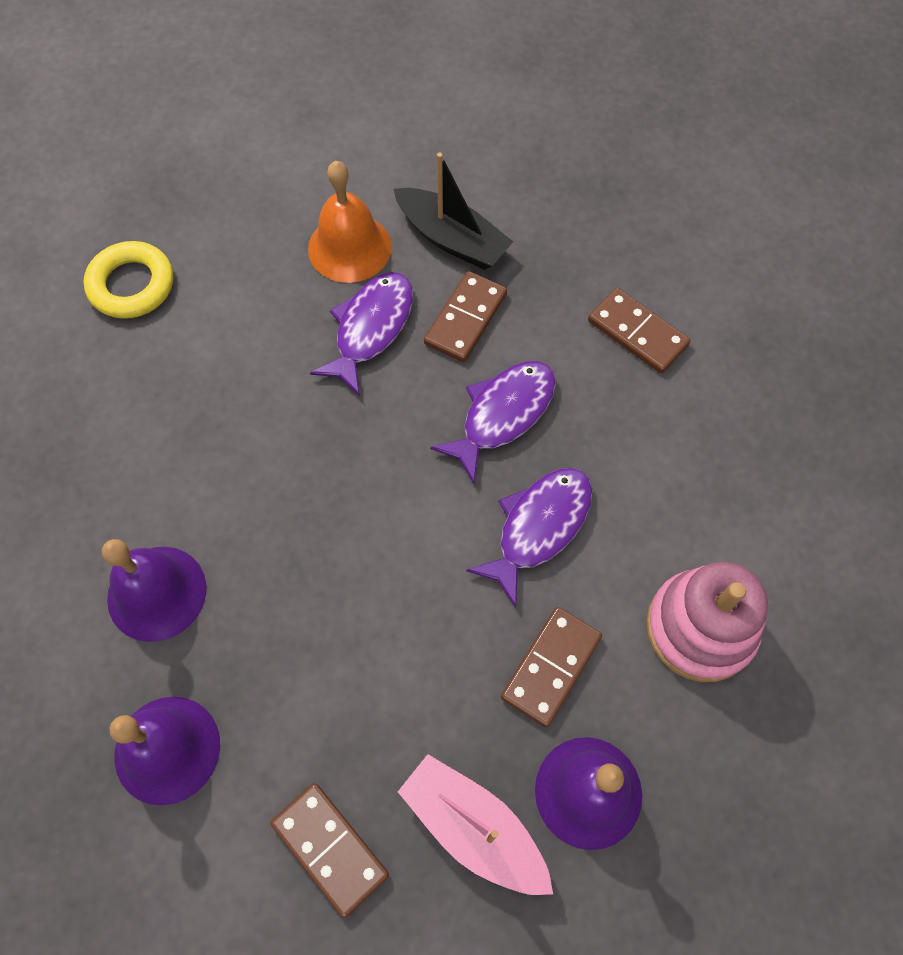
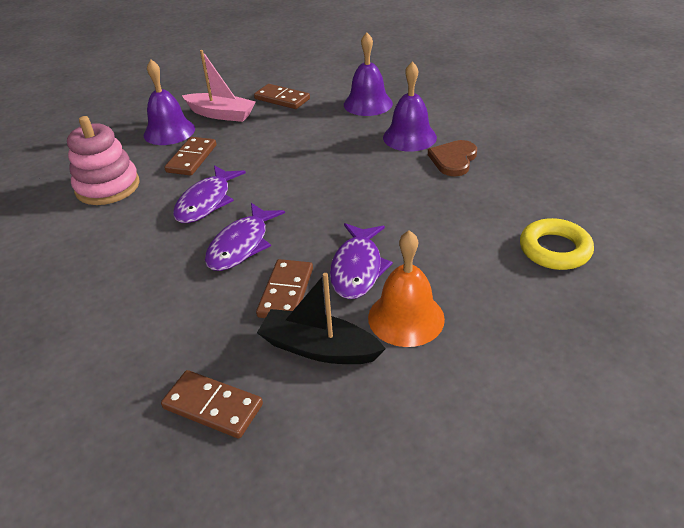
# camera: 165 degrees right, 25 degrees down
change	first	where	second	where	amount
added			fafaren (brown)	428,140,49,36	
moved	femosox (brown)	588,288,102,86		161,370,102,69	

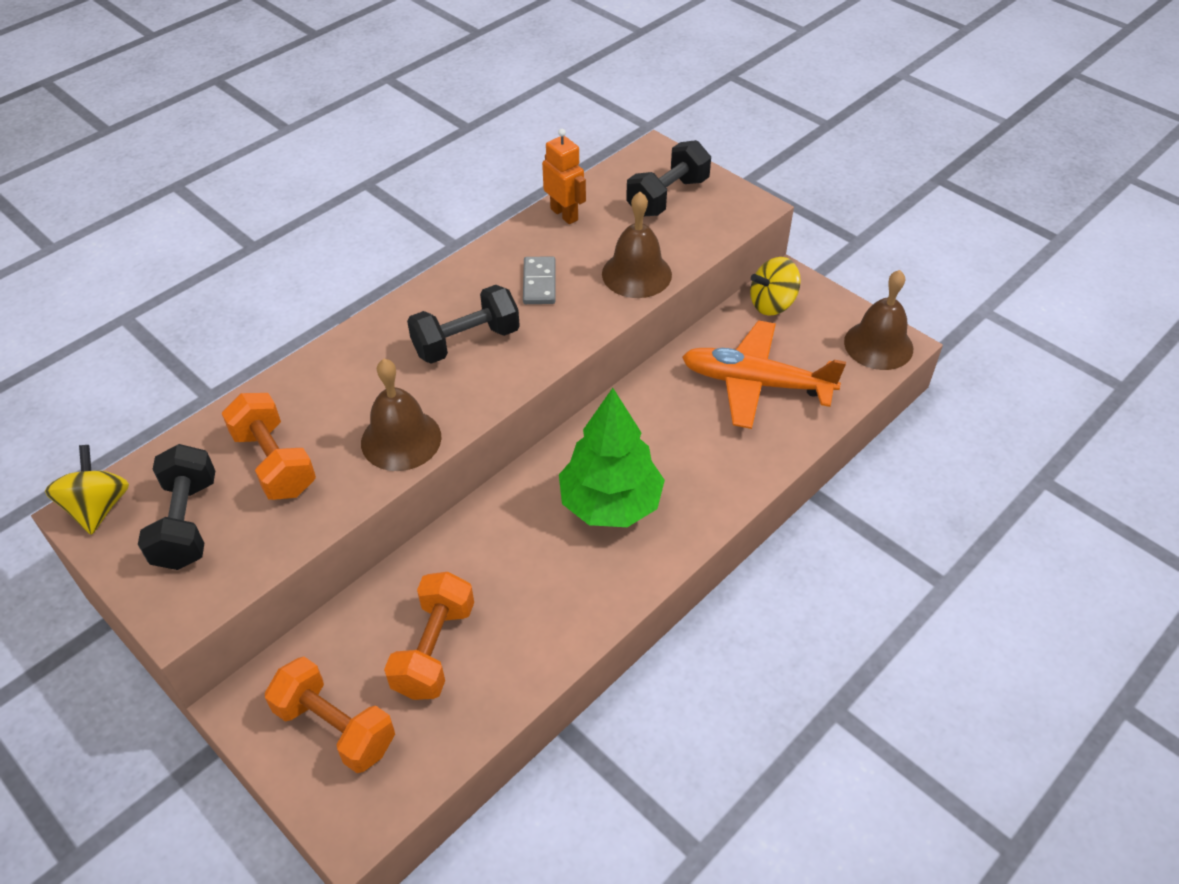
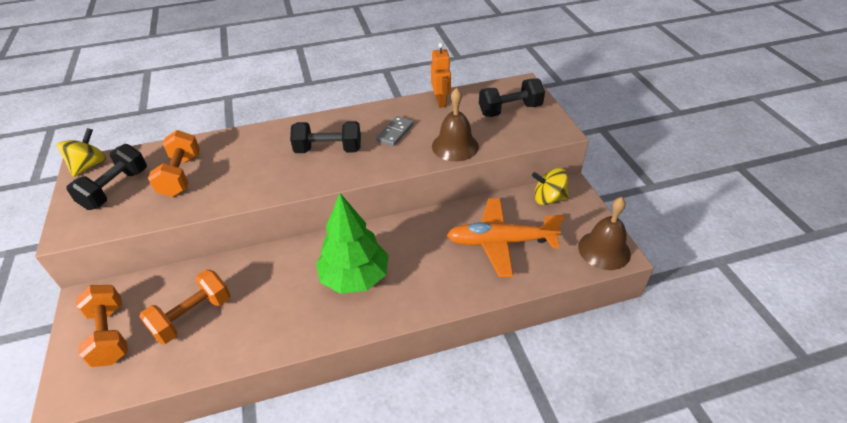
# camera: 30 degrees right, 5 degrees down
change	first	where	second	where	amount
removed	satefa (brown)	361,359,81,112			
turned	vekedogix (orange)	682,320,164,109		447,198,117,79	45 degrees counterclockwise

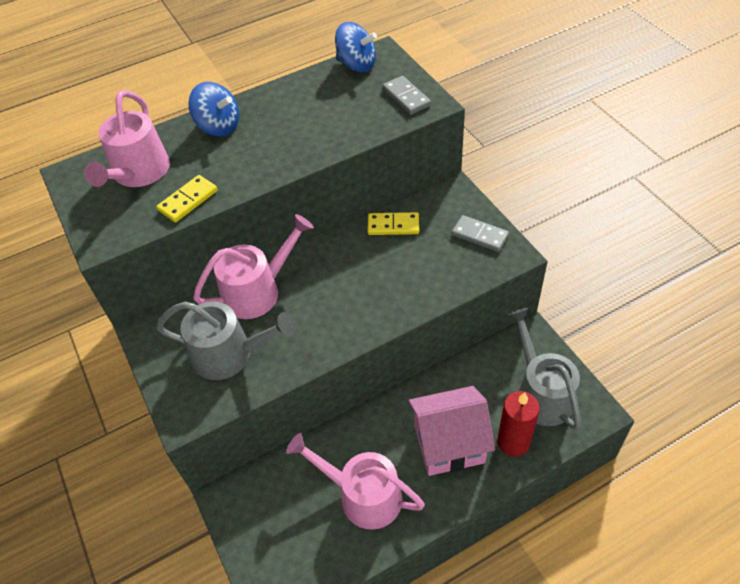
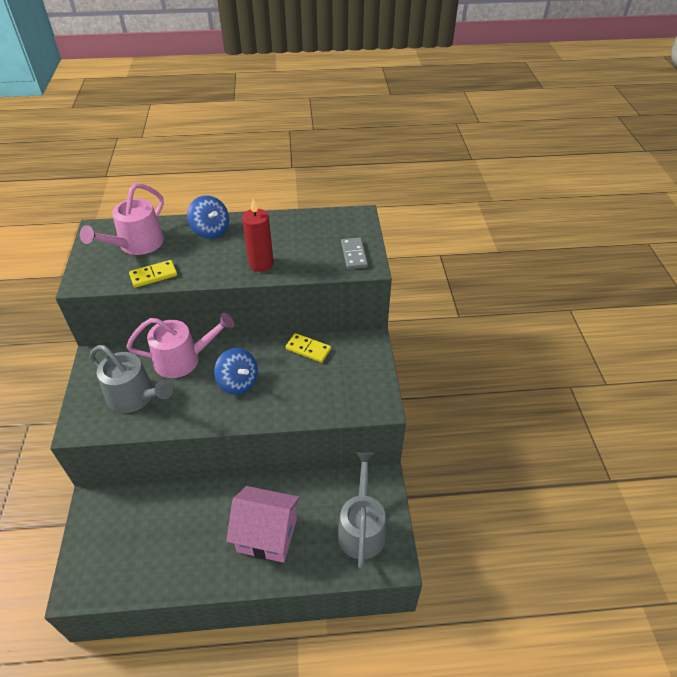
# camera: 20 degrees right, 5 degrees down
change	first	where	second	where	amount
removed	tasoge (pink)	286,433,139,97			
removed	femosox (grey)	452,215,57,37			
moved	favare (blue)	335,22,42,50		214,348,44,47	
moved	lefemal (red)	497,391,43,66		242,199,32,73	

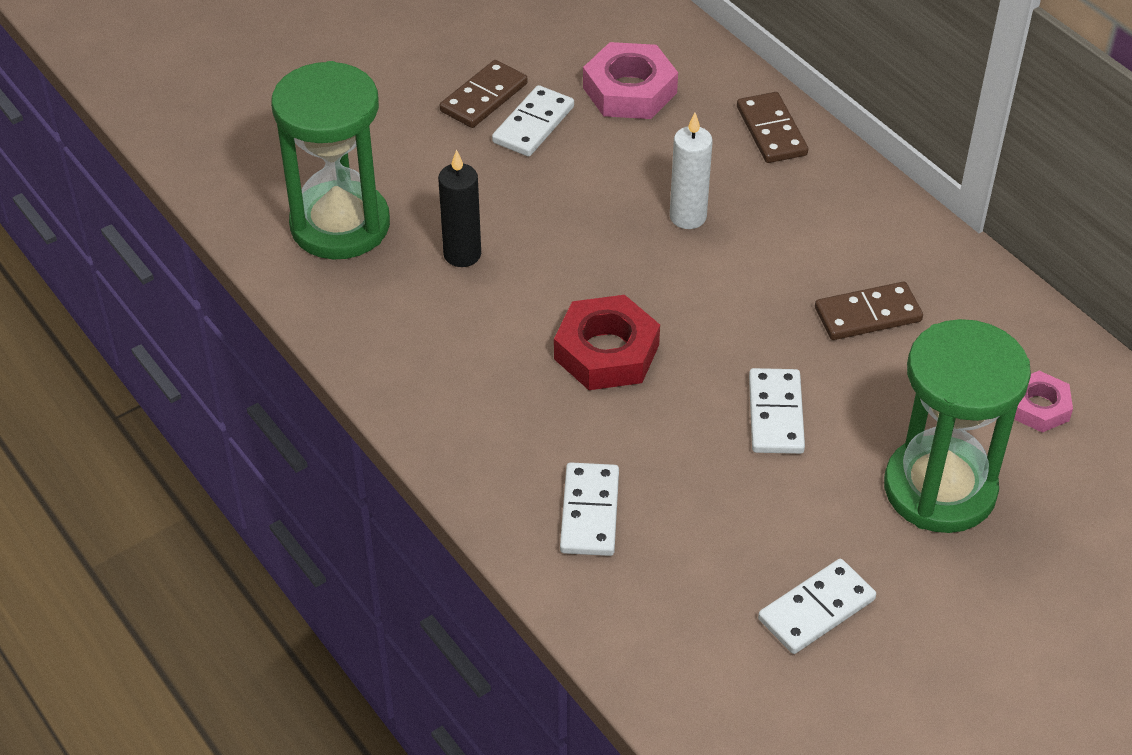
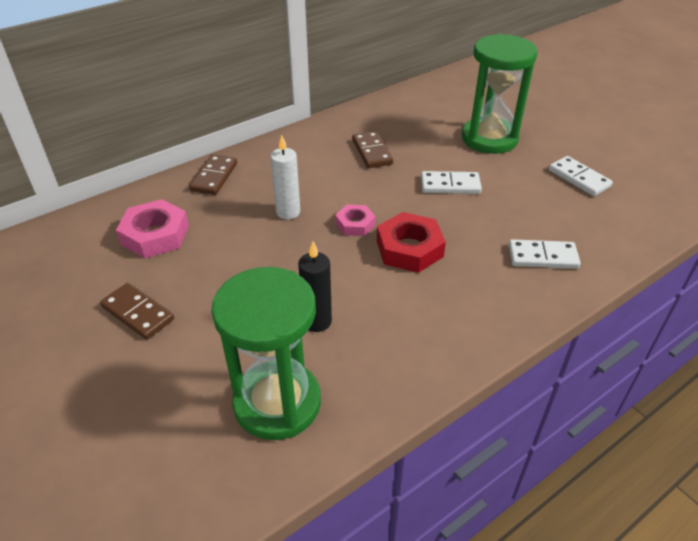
# camera: 90 degrees left, 5 degrees down
change	first	where	second	where	amount
removed	femosox (white)	492,85,82,72			
moved	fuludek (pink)	1014,371,59,62		335,204,41,32	
turned	femosox (brown)	737,92,71,71		189,155,48,40	60 degrees counterclockwise

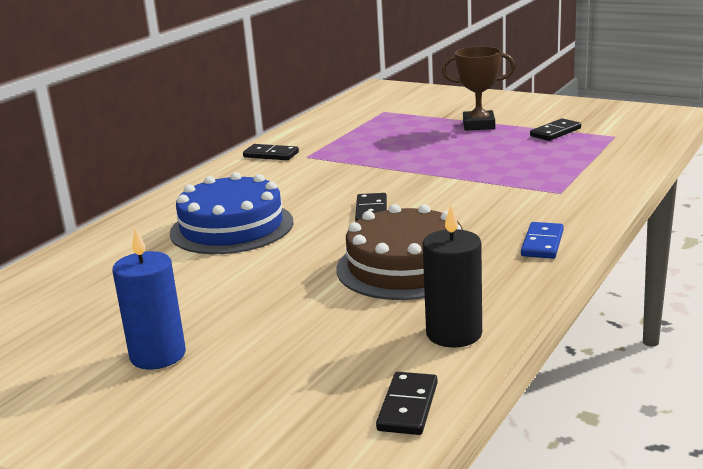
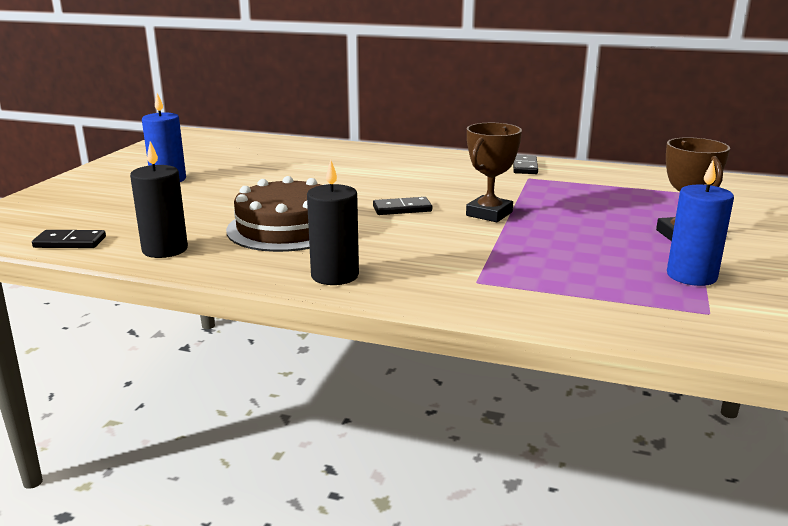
# camera: 75 degrees right, 0 degrees up
change	first	where	second	where	amount
removed	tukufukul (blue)	170,172,124,82			
added			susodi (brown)	466,123,56,99	
replaced	femosox (blue)	521,222,43,37	lefemal (black)	307,160,52,125	
replaced	femosox (black)	530,118,51,23	lefemal (blue)	667,160,67,126	

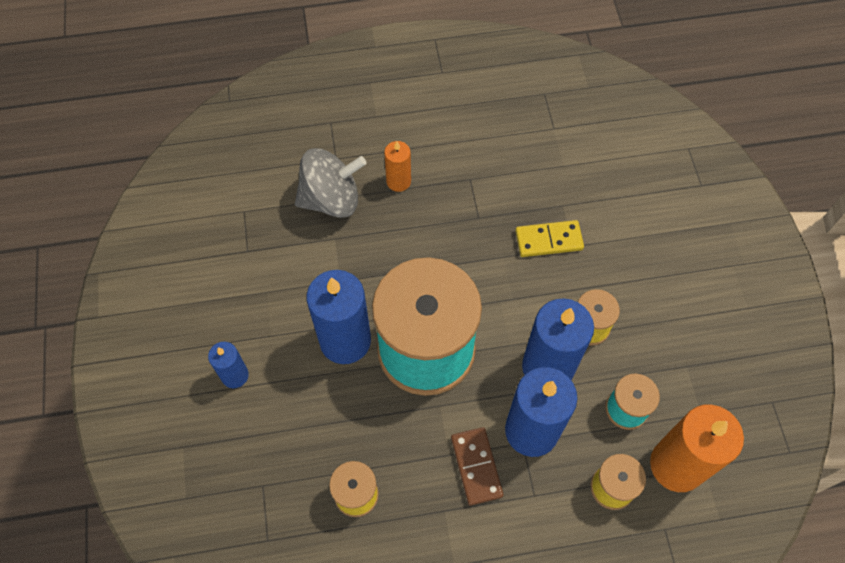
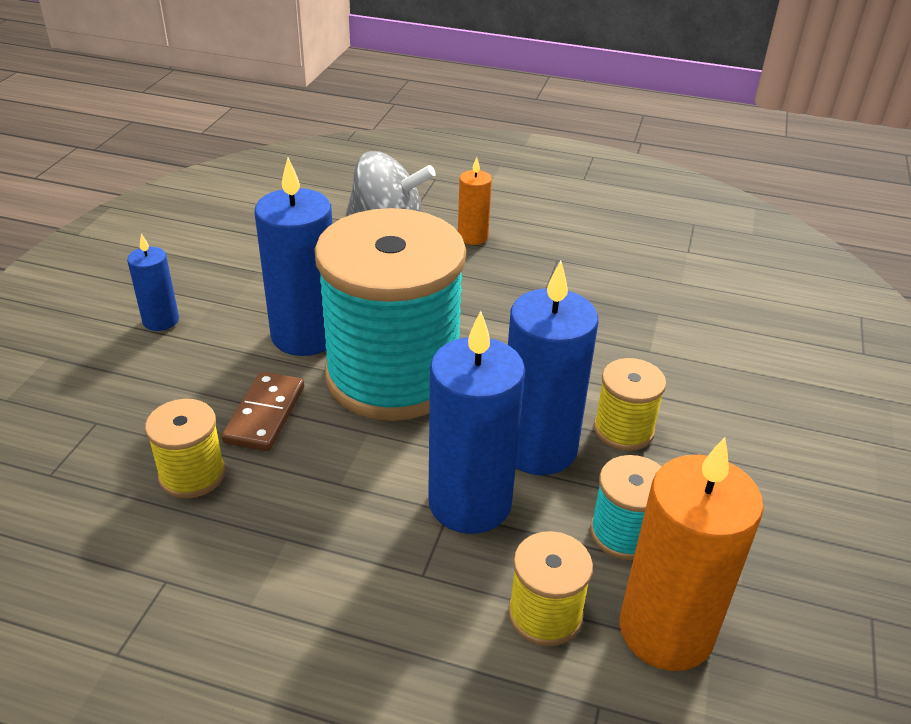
# camera: 25 degrees right, 25 degrees down
change	first	where	second	where	amount
removed	femosox (yellow)	515,220,69,37			
moved	femosox (brown)	451,427,53,79		221,372,83,79	

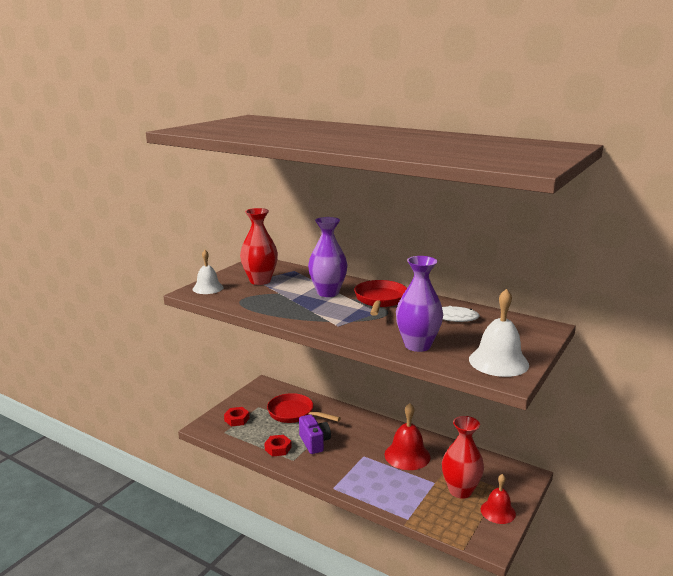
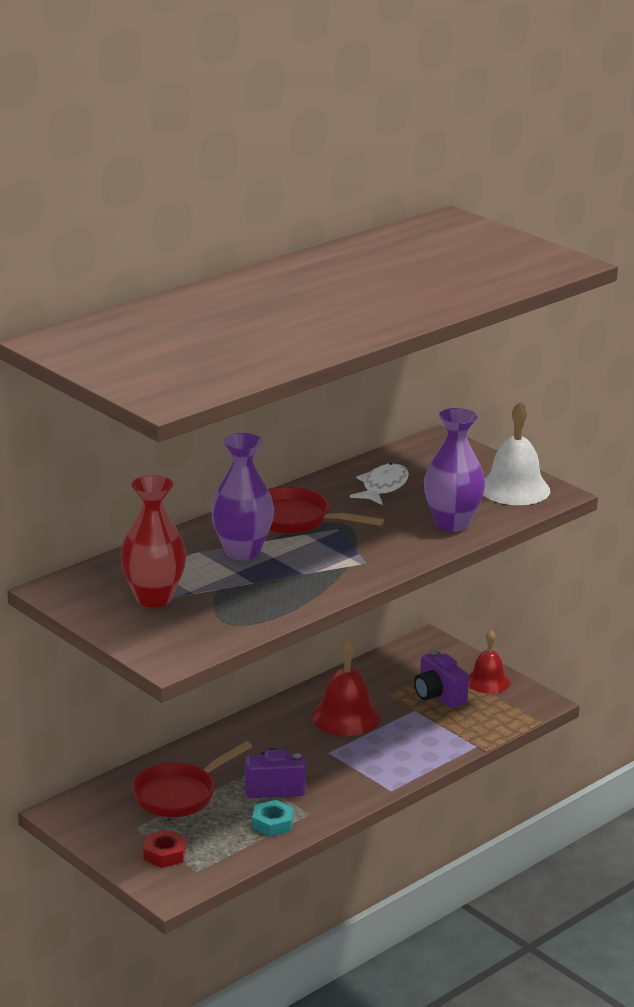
# camera: 75 degrees left, 5 degrees up
change	first	where	second	where	amount
removed	satefa (white)	192,250,31,44			
replaced	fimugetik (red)	442,416,42,83	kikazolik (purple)	414,651,55,57	
recoloured	fuludek (red)	264,435,28,22	fuludek (turquoise)	252,800,42,37	

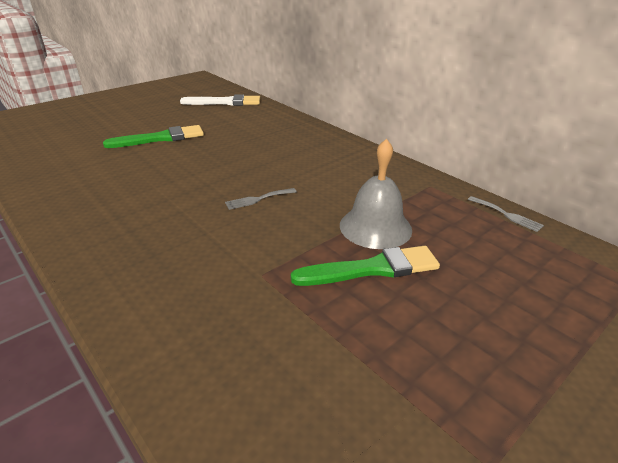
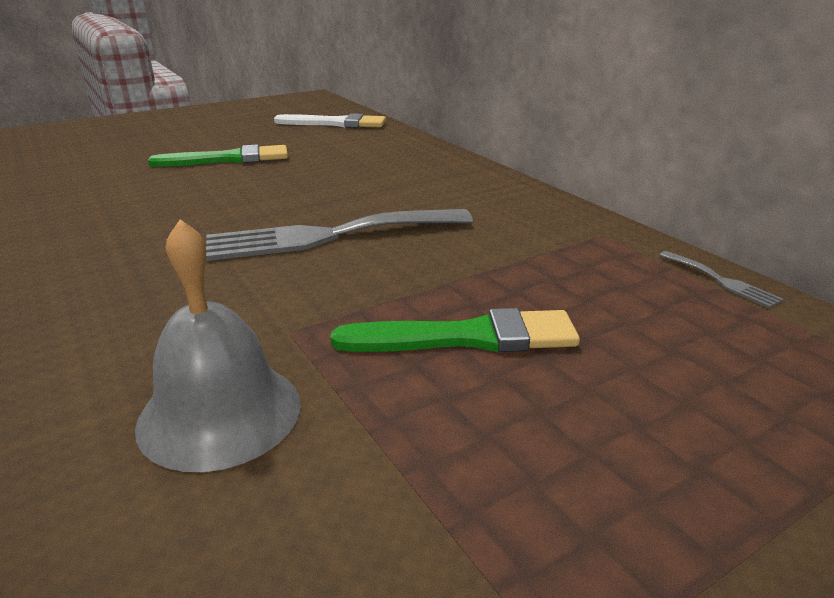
# camera: 10 degrees right, 5 degrees down
change	first	where	second	where	amount
moved	satefa (grey)	340,138,72,111		135,219,166,253	
resized	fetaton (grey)	225,188,72,22		206,209,267,52	x2.43

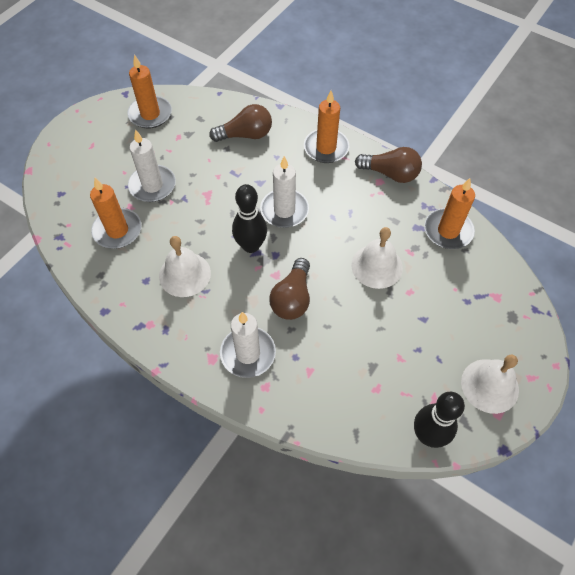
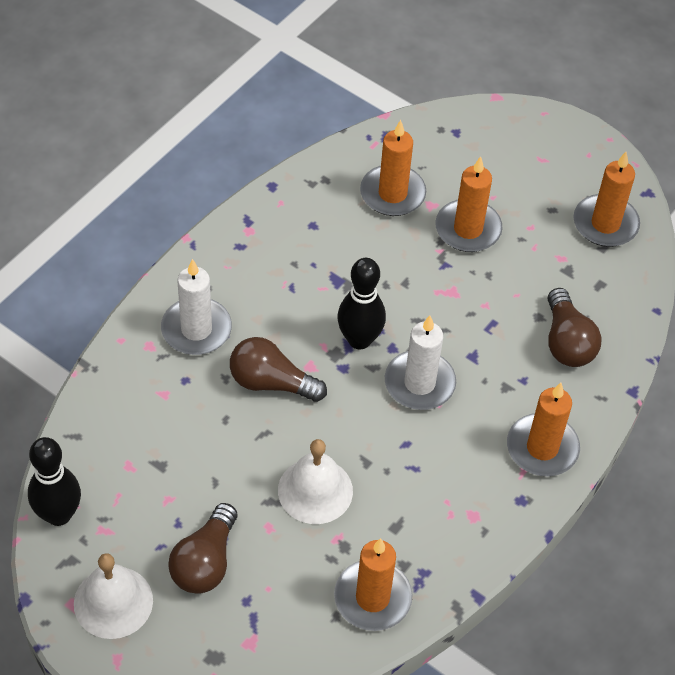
# camera: 90 degrees right, 5 degrees down
change	first	where	second	where	amount
removed	satefa (white)	159,236,52,61			
moved	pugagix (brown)	355,147,67,36		168,503,69,91	
recoloured	lefemal (white)	128,129,48,73	lefemal (orange)	435,156,68,96	

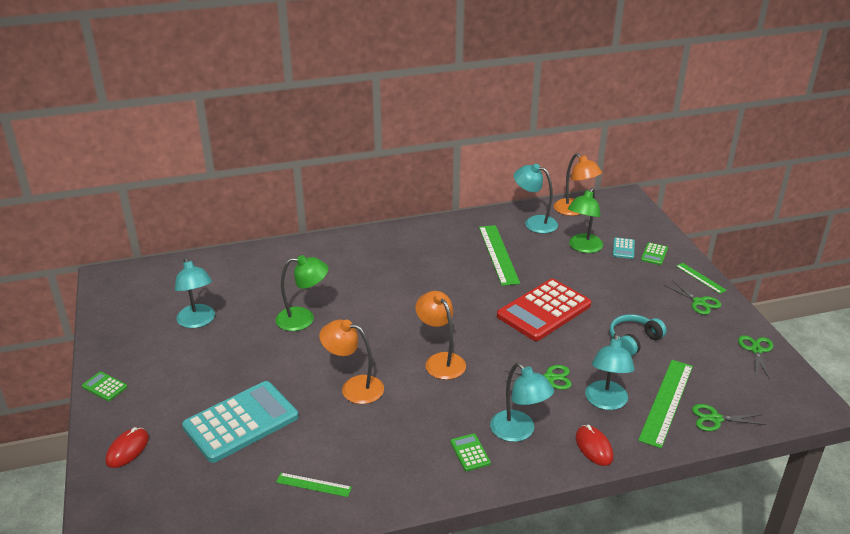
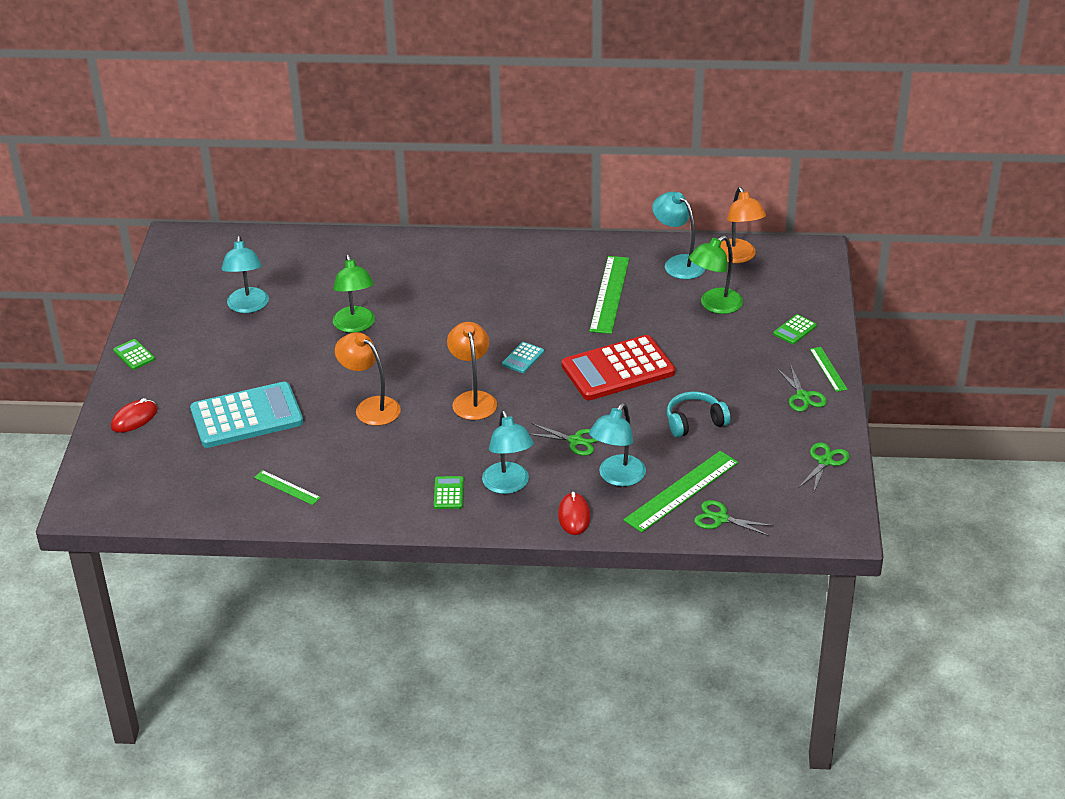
# camera: 20 degrees right, 5 degrees up
change	first	where	second	where	amount
moved	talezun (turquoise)	613,237,22,22		502,342,42,31	
turned	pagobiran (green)	275,255,54,76		333,255,42,78	60 degrees clockwise

